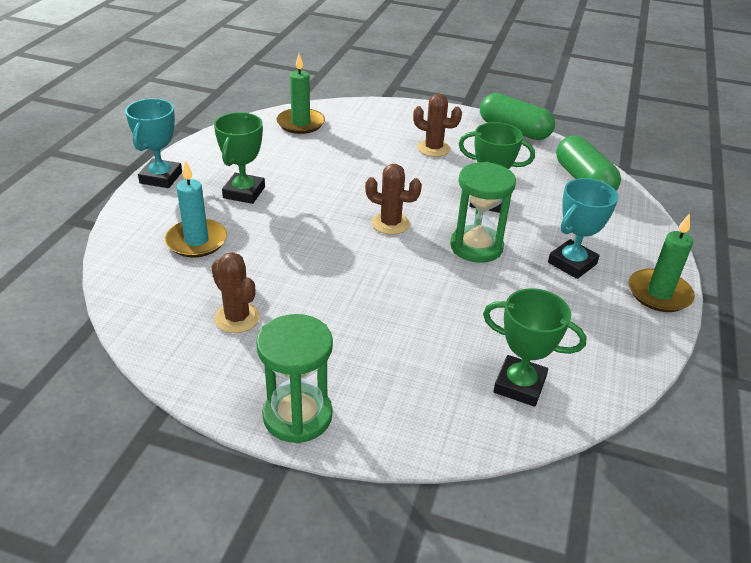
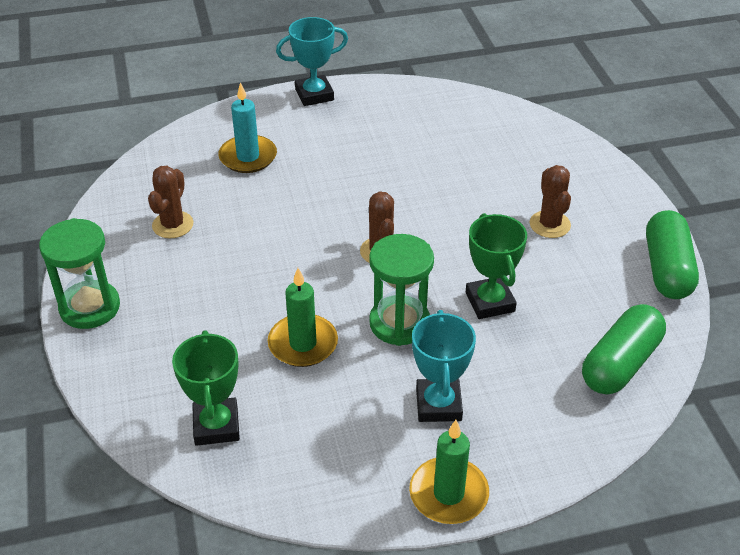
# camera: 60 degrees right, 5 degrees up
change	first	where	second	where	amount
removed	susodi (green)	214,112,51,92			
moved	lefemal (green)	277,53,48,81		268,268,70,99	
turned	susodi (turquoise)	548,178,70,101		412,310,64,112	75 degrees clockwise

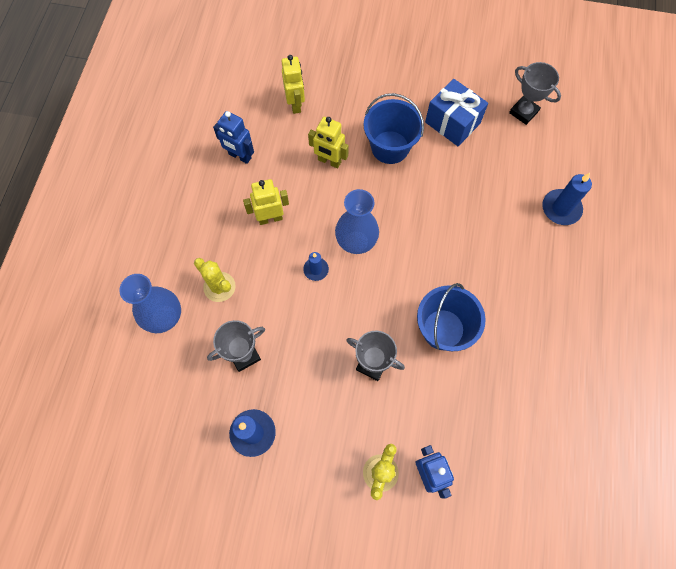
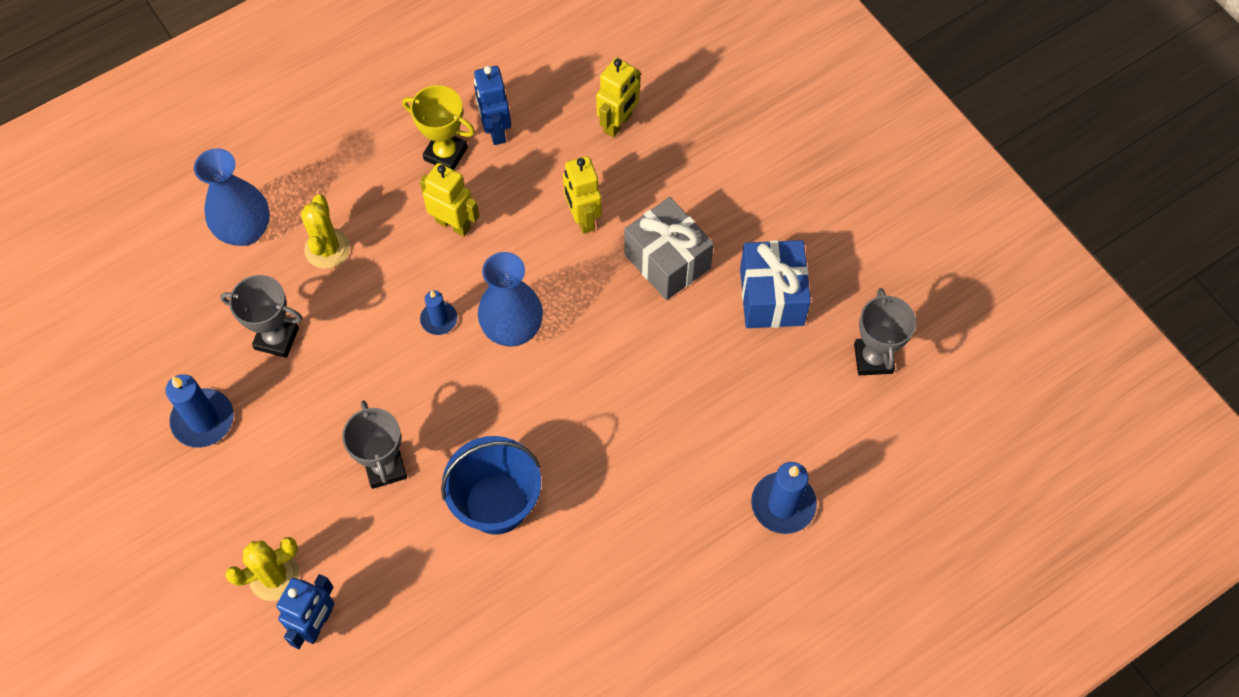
# camera: 45 degrees right, 5 degrees down
change	first	where	second	where	amount
added			susodi (yellow)	402,85,73,85	
replaced	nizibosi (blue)	363,93,61,71	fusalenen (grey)	624,197,90,103	

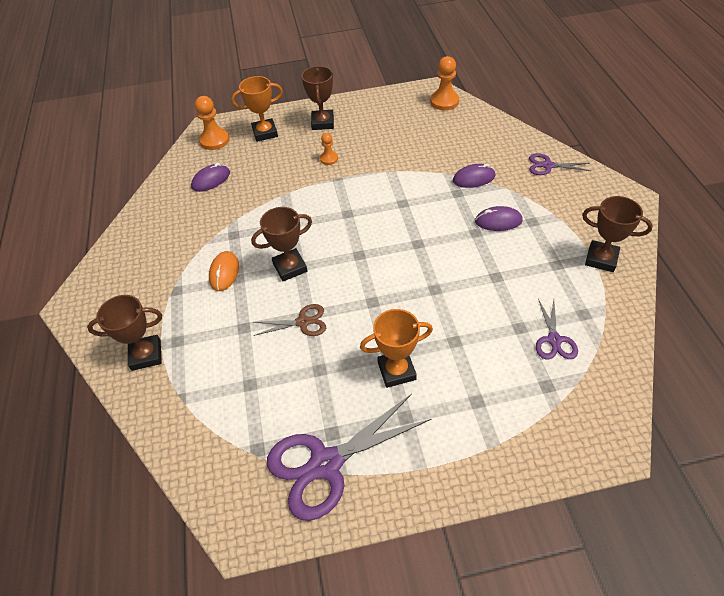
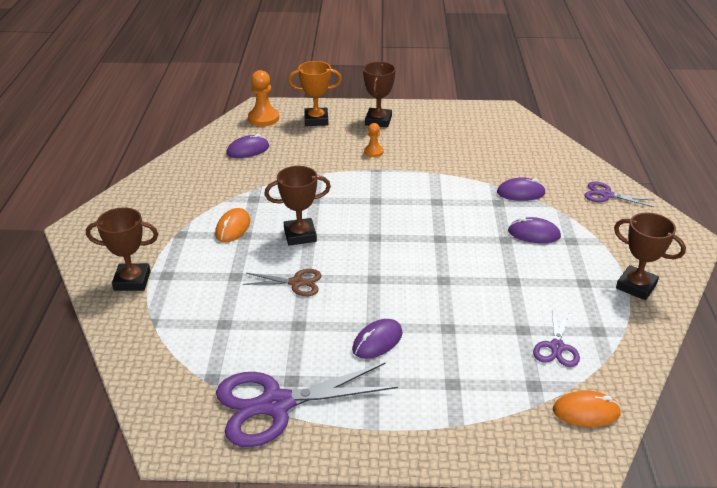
# camera: 10 degrees right, 15 degrees down
change	first	where	second	where	amount
removed	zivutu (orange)	430,56,29,54			
added			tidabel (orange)	553,391,68,36	
replaced	susodi (orange)	360,309,73,79	tidabel (purple)	352,319,51,40	

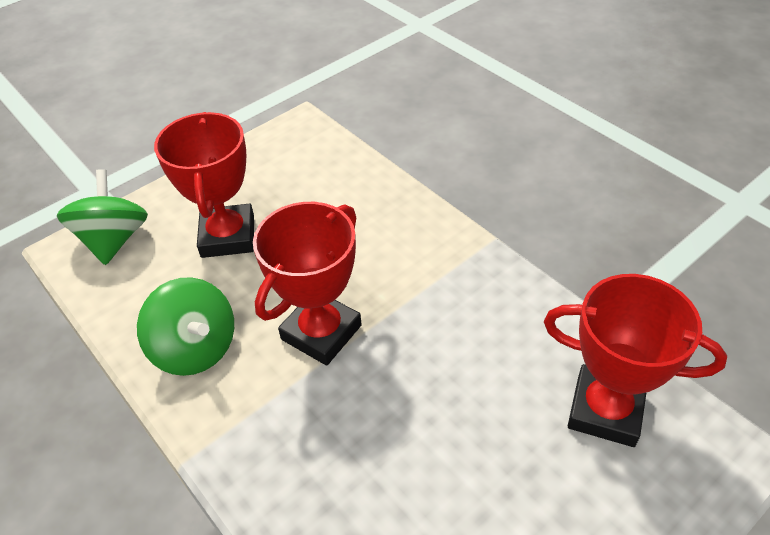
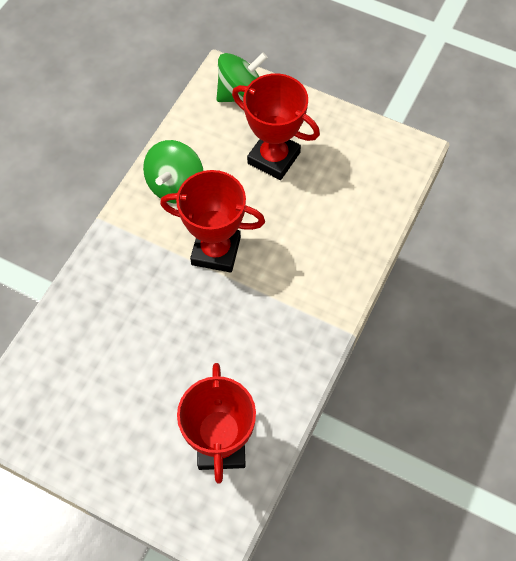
# camera: 65 degrees right, 15 degrees up
change	first	where	second	where	amount
turned	susodi (red)	154,112,100,146		232,73,88,107	60 degrees clockwise

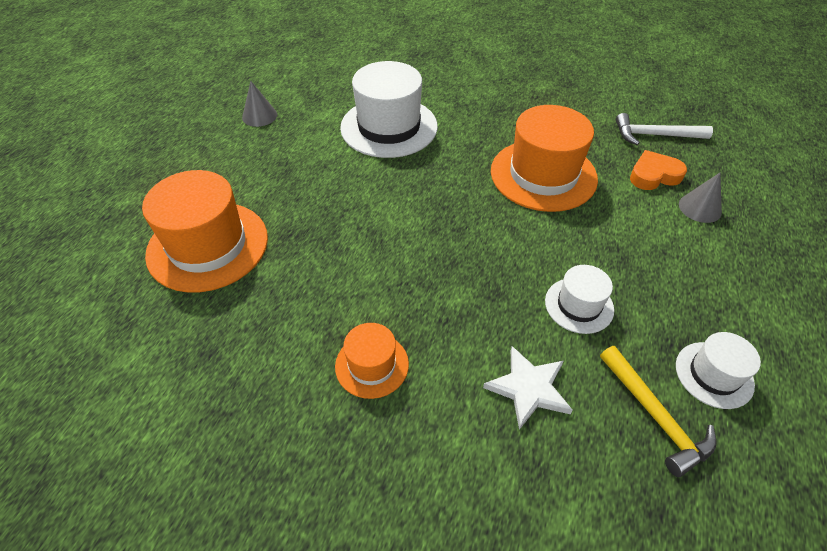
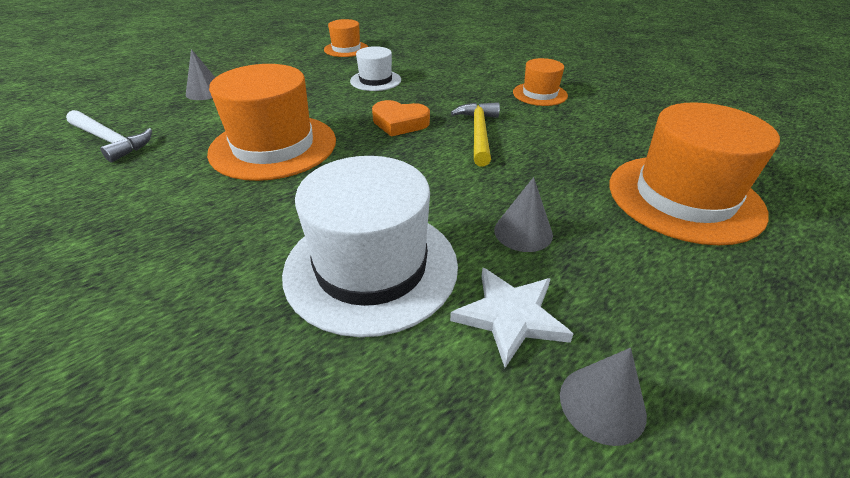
# camera: 150 degrees left, 10 degrees down
change	first	where	second	where	amount
added			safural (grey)	494,177,59,75	
moved	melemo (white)	483,346,90,84		450,268,123,100	
moved	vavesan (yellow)	600,346,116,131		451,102,49,65	
moved	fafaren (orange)	630,150,57,40		372,100,58,37	
recoloured	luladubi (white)	676,332,85,77	luladubi (orange)	324,19,44,38	

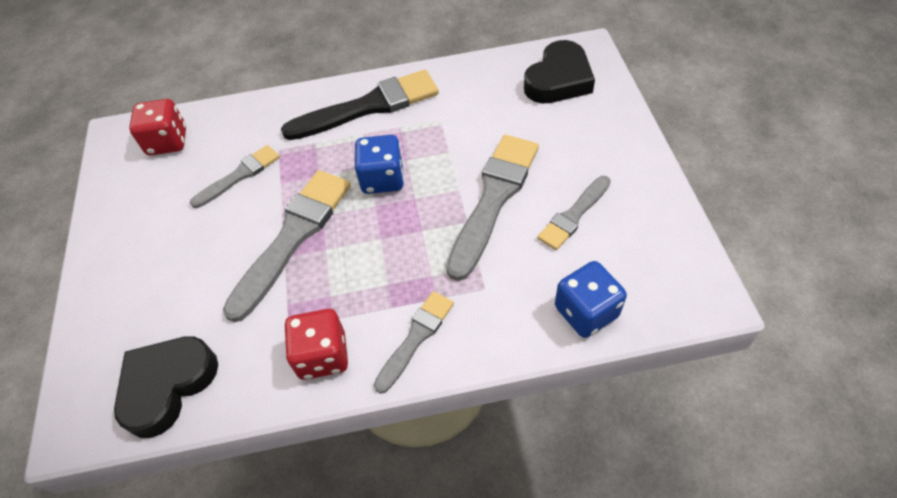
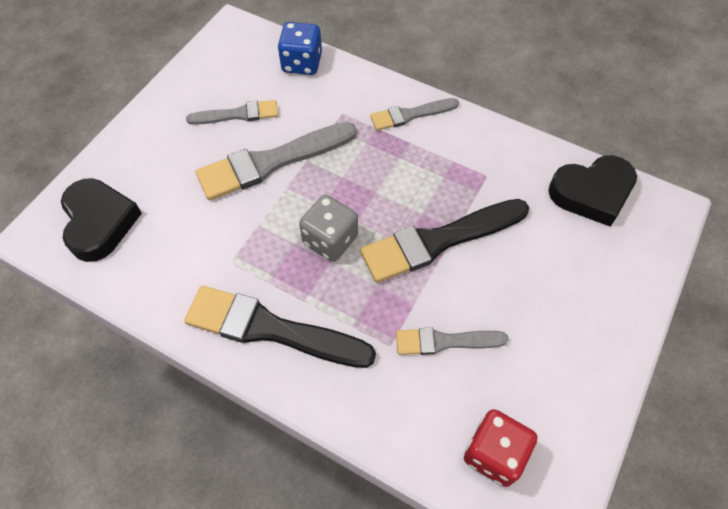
# camera: 145 degrees left, 5 degrees up
change	first	where	second	where	amount
removed	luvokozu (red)	284,309,64,71			
recoloured	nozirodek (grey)	223,170,128,152	nozirodek (black)	360,199,169,84	
recoloured	luvokozu (blue)	355,135,49,59	luvokozu (grey)	299,195,59,67	
turned	fafaren (black)	524,40,71,63		61,178,81,84	90 degrees clockwise

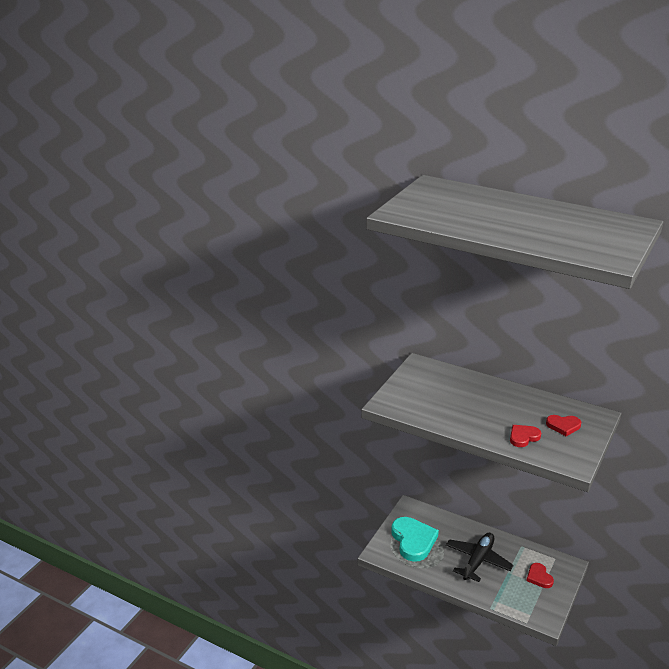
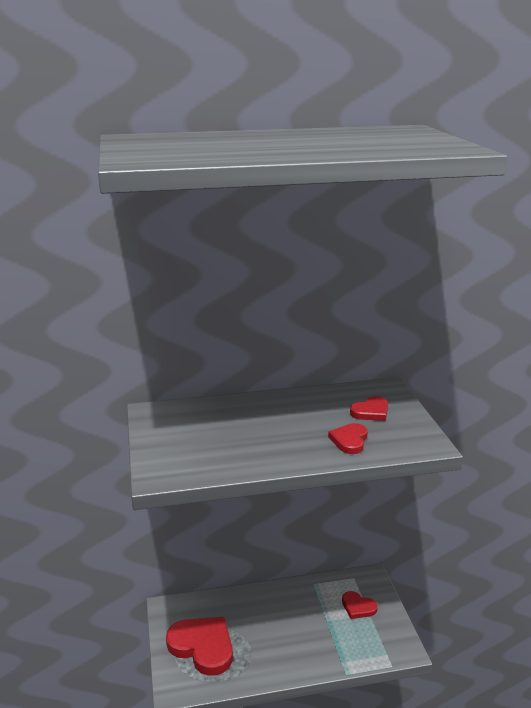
# camera: 40 degrees left, 5 degrees down
change	first	where	second	where	amount
removed	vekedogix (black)	446,533,68,49			
recoloured	fafaren (turquoise)	391,517,48,45	fafaren (red)	166,617,67,59	

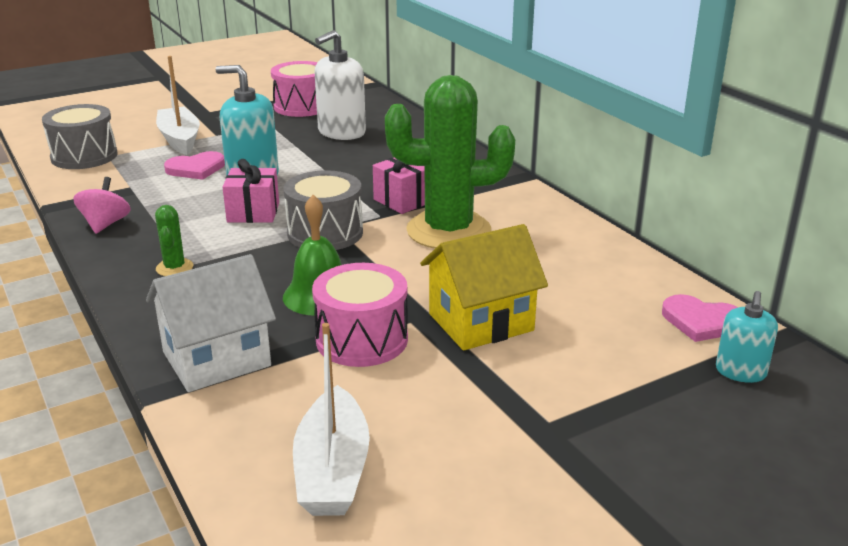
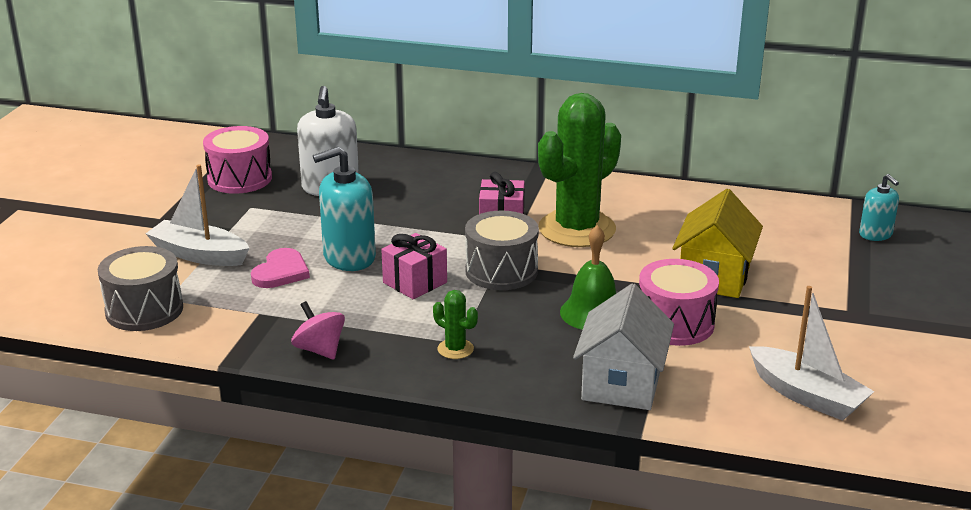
# camera: 45 degrees left, 0 degrees up
change	first	where	second	where	amount
removed	fafaren (pink)	662,294,76,48			

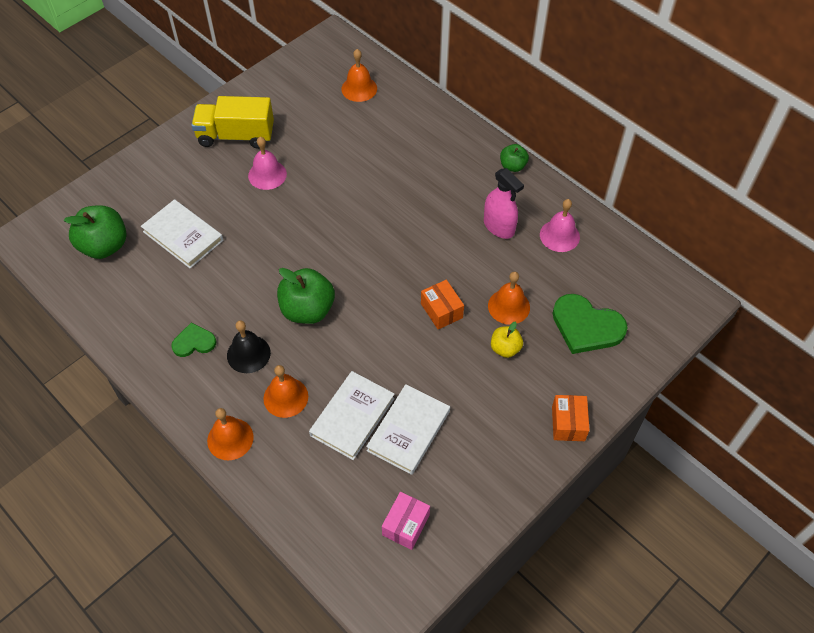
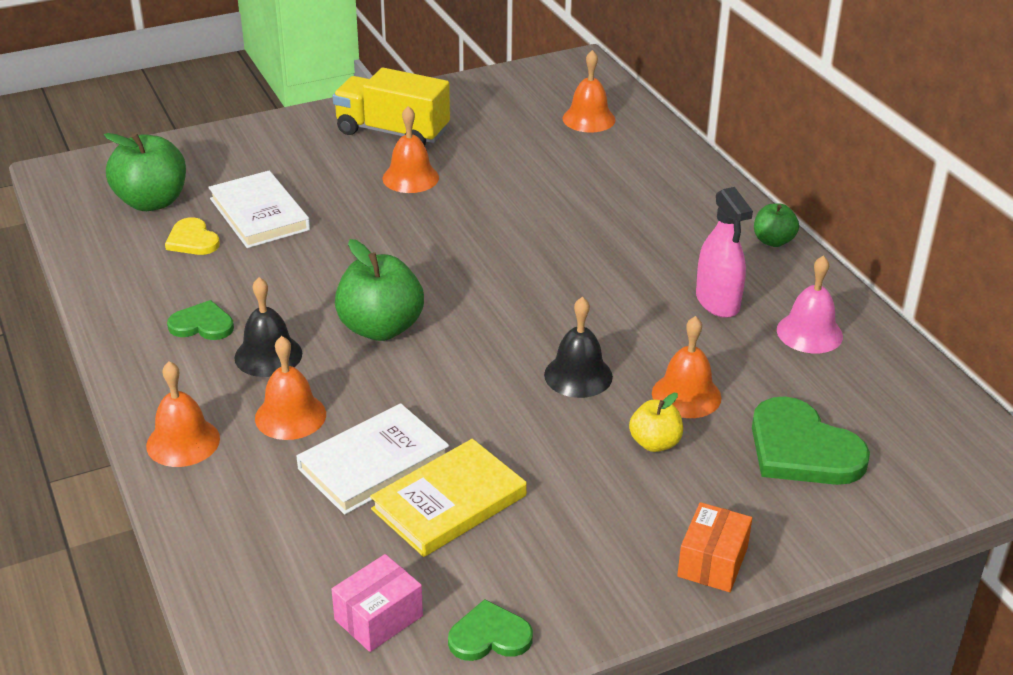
# camera: 20 degrees right, 20 degrees down
change	first	where	second	where	amount
added			fafaren (yellow)	165,217,55,38	
added			fafaren (green)	448,599,85,62	
replaced	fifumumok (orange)	421,280,43,50	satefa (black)	544,297,69,101	
recoloured	satefa (pink)	248,137,39,53	satefa (orange)	383,106,56,87	
recoloured	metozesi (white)	366,384,84,91	metozesi (yellow)	370,439,157,118	

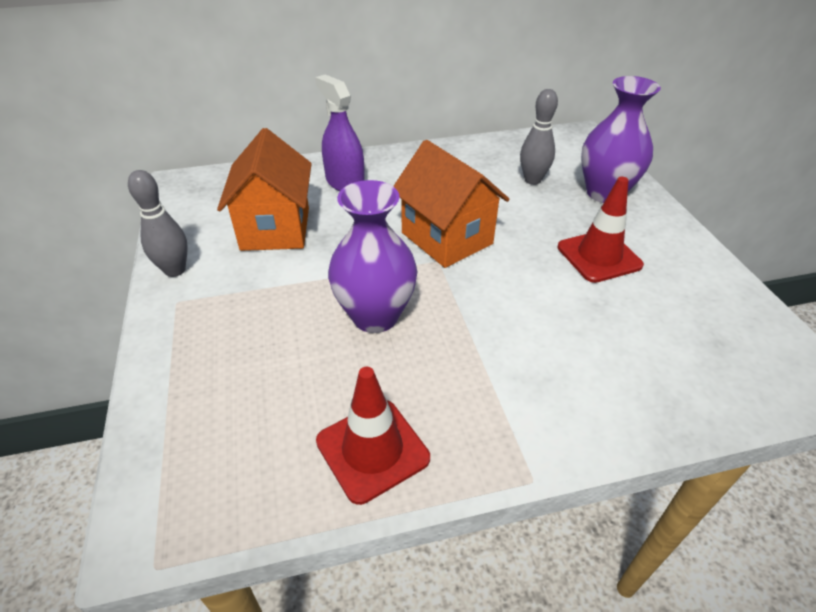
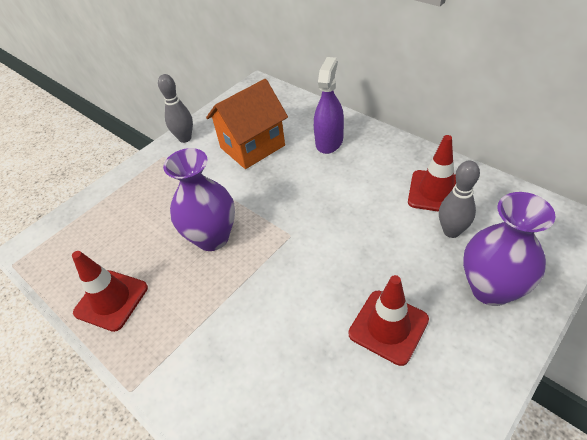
# camera: 60 degrees right, 5 degrees up
change	first	where	second	where	amount
removed	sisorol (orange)	393,140,117,128			
added			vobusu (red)	408,135,48,77	

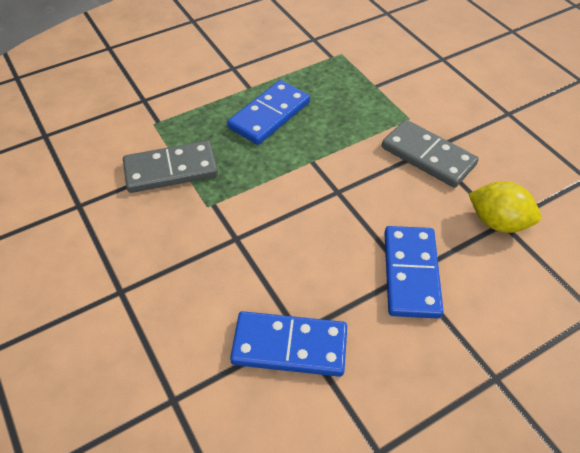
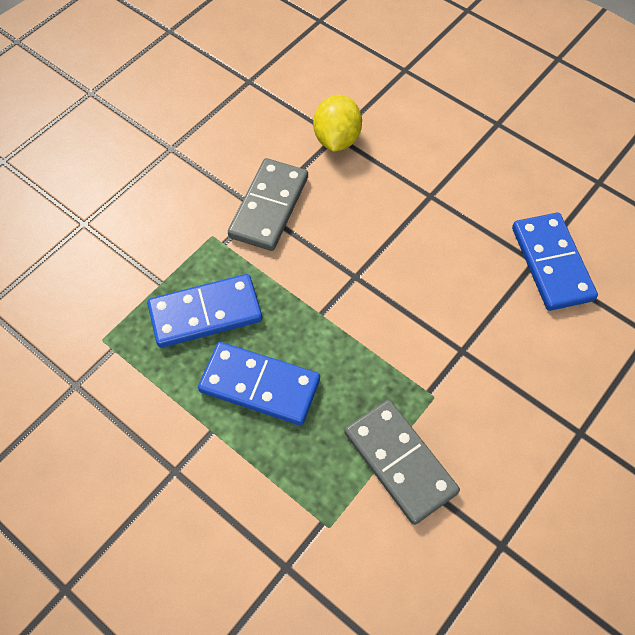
# camera: 110 degrees left, 10 degrees up
change	first	where	second	where	amount
moved	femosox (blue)	384,226,60,92		147,274,115,74	

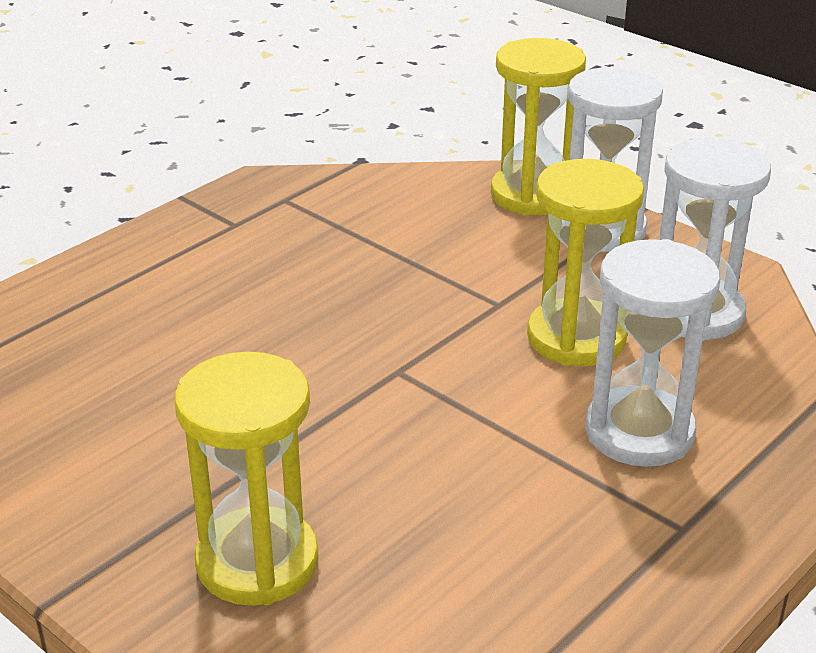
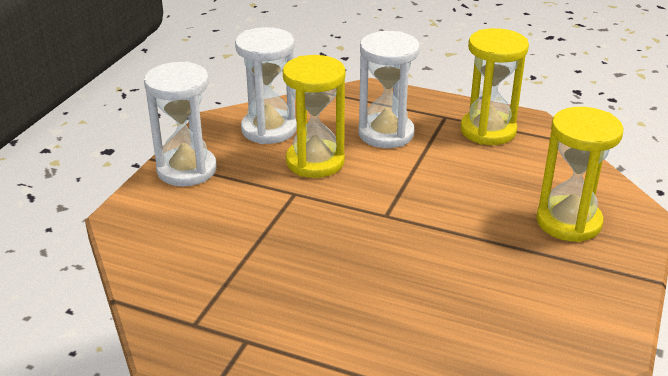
# camera: 110 degrees left, 0 degrees up
change	first	where	second	where	amount
moved	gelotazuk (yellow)	491,38,95,178		460,28,69,117	

